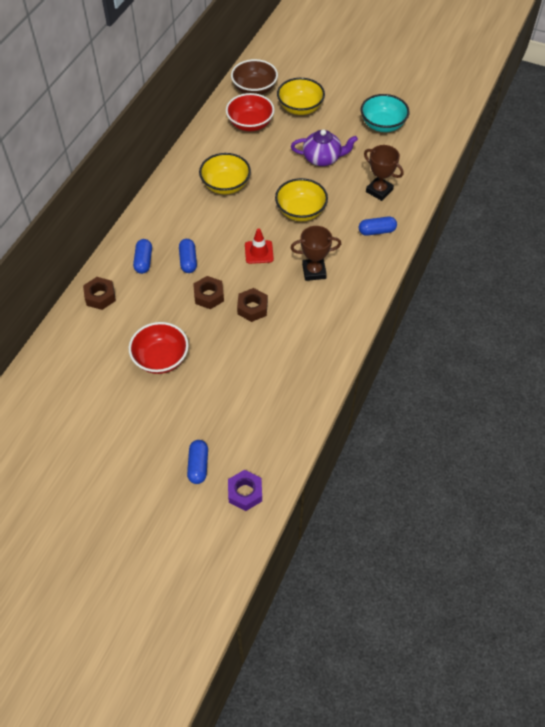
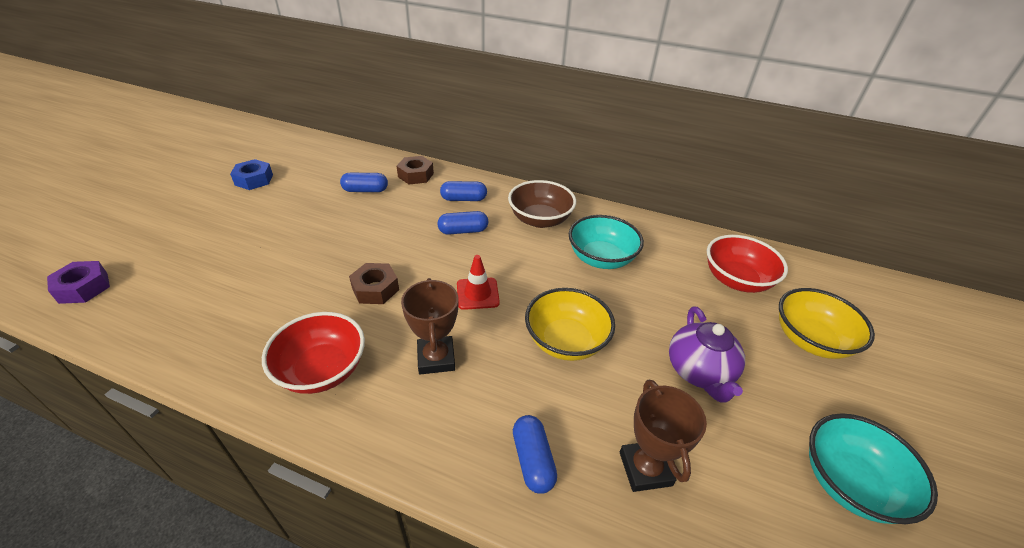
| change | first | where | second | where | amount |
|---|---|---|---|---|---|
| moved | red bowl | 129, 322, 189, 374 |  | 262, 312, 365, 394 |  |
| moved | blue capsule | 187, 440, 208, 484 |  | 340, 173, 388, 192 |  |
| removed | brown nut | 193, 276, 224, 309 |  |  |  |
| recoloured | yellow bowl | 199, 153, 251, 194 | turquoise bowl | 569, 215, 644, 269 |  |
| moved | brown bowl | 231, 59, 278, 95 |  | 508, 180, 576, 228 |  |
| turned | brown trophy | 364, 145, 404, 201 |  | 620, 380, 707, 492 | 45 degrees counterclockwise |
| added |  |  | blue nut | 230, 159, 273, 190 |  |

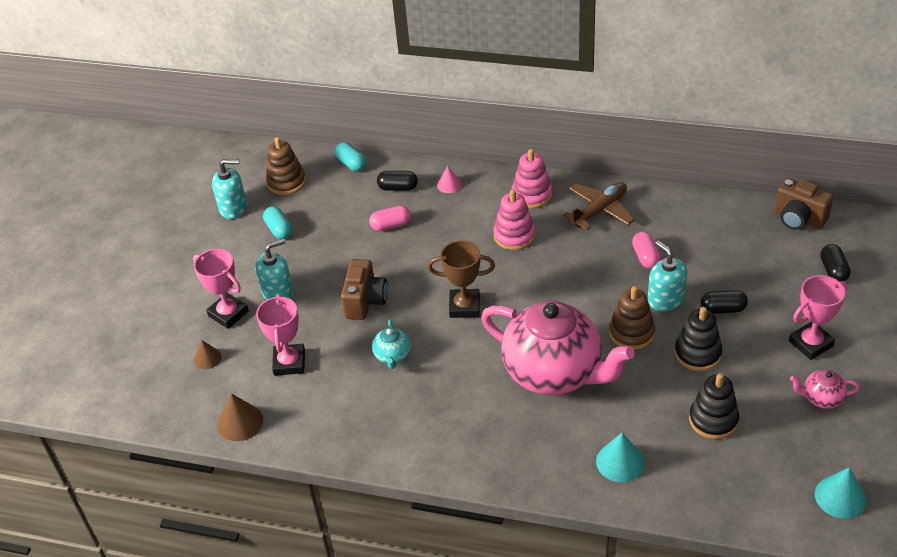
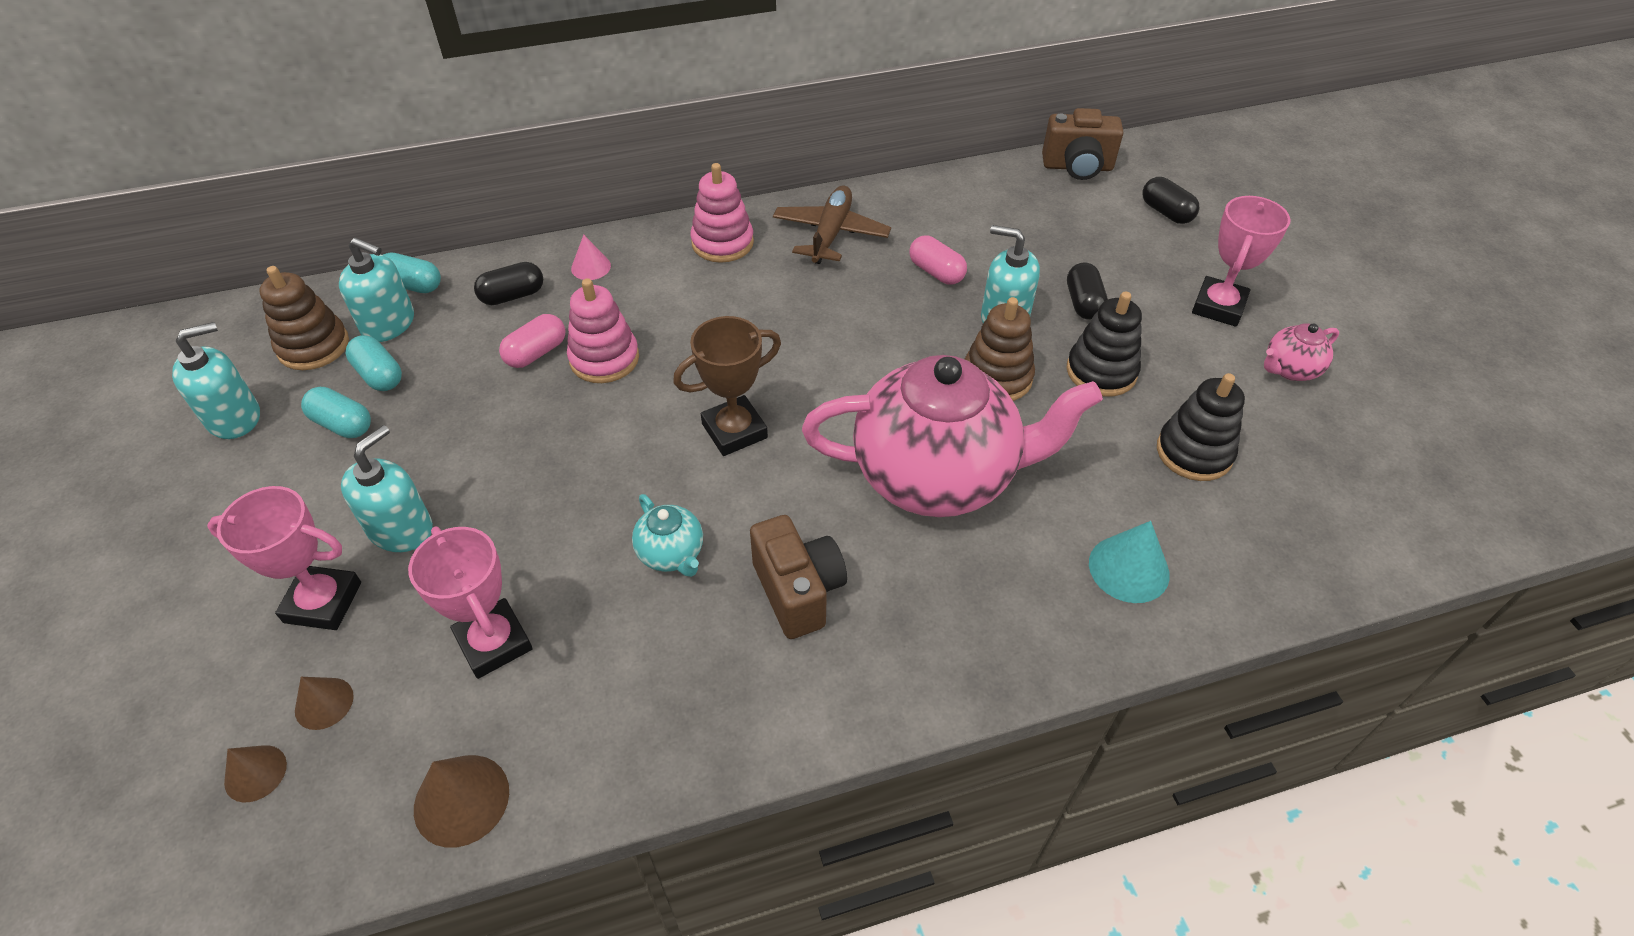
| change | first | where | second | where | amount |
|---|---|---|---|---|---|
| moved | brown camera | 341, 259, 388, 320 |  | 750, 515, 847, 639 |  |
| moved | pink stacking toy | 493, 189, 535, 250 |  | 567, 278, 639, 383 |  |
| turned | black capsule | 701, 290, 748, 314 |  | 1067, 262, 1108, 320 | 60 degrees counterclockwise |
| removed | turquoise cone | 815, 467, 866, 519 |  |  |  |
| added |  |  | brown cone | 224, 745, 287, 802 |  |
| added |  |  | turquoise soap dispenser | 339, 238, 414, 342 |  |
| added |  |  | turquoise capsule | 346, 335, 402, 391 |  |

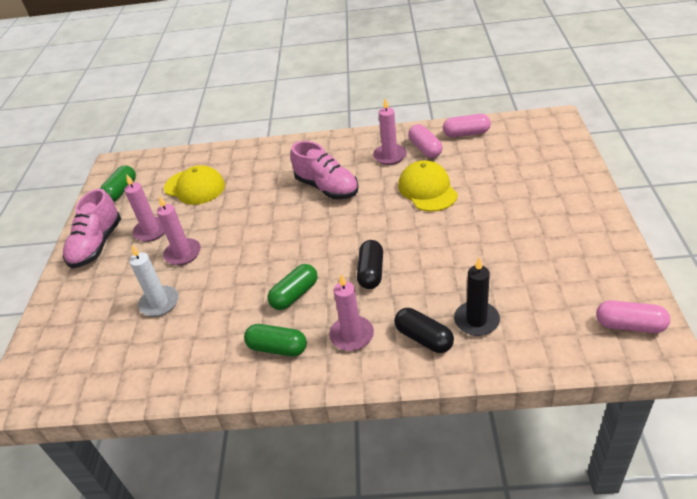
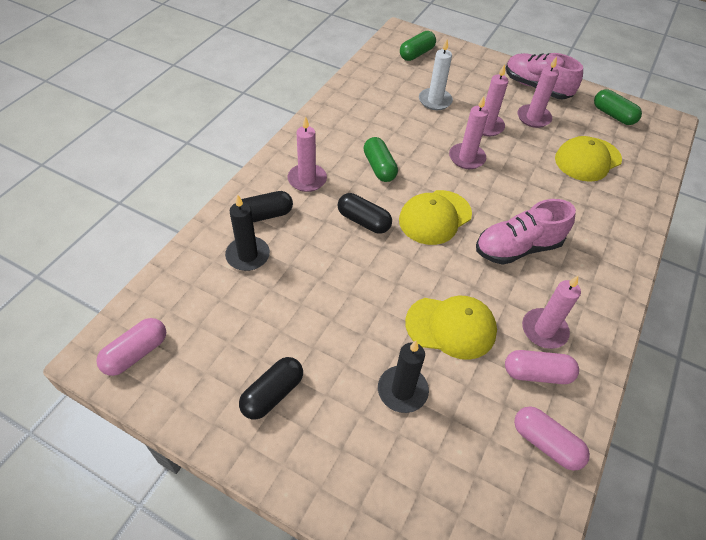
| change | first | where | second | where | amount |
|---|---|---|---|---|---|
| moved | green capsule | 244, 324, 307, 357 |  | 400, 31, 436, 61 |  |
| turned | pink capsule | 443, 114, 491, 137 |  | 514, 406, 590, 471 | 75 degrees counterclockwise |
| added |  |  | black capsule | 239, 357, 303, 420 |  |
| added |  |  | black candle | 378, 341, 429, 413 |  |
| added |  |  | yellow cap | 399, 190, 472, 245 |  |
| added |  |  | pink candle | 449, 96, 489, 169 |  |

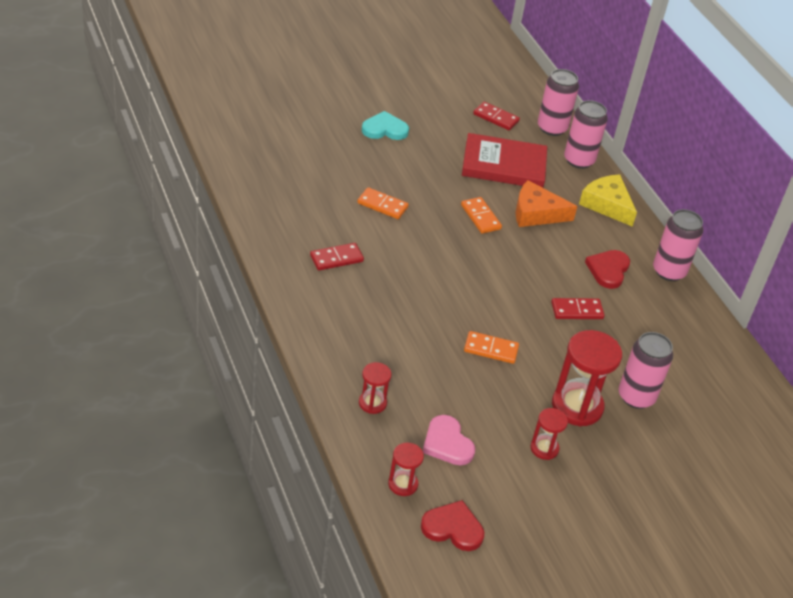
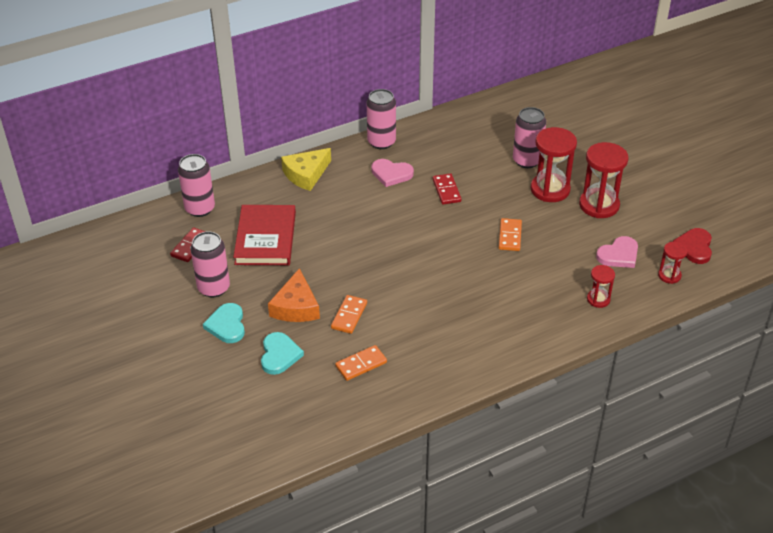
| change | first | where | second | where | amount |
|---|---|---|---|---|---|
| removed | red domino | 310, 243, 364, 271 |  |  |  |
| moved | orange domino | 461, 197, 502, 234 |  | 335, 345, 387, 381 |  |
| moved | orange cheese | 516, 180, 577, 227 |  | 268, 268, 320, 322 |  |
| resized | red hourglass | 530, 408, 568, 460 |  | 579, 142, 629, 218 | x1.88 |
| moved | pink can | 564, 100, 608, 169 |  | 191, 231, 230, 298 |  |
| recoloured | red heart | 585, 250, 630, 289 | pink heart | 371, 159, 414, 187 |  |
| added |  |  | turquoise heart | 261, 332, 304, 375 |  |

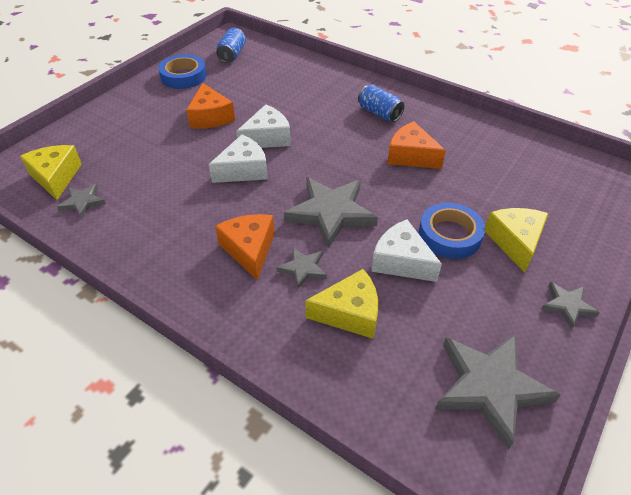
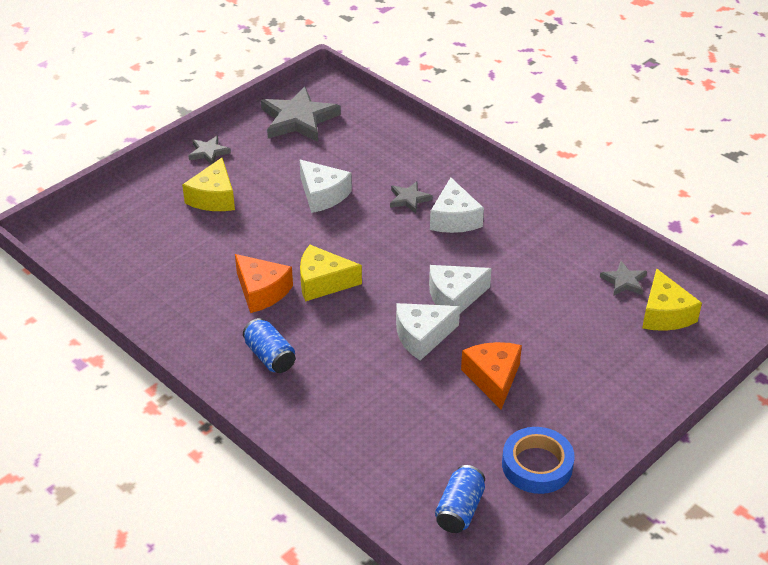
| change | first | where | second | where | amount |
|---|---|---|---|---|---|
| recoloured | orange cheese | 215, 214, 275, 280 | white cheese | 430, 177, 484, 233 |  |
| removed | grey star | 284, 177, 378, 249 |  |  |  |
| moved | yellow cheese | 305, 269, 378, 339 |  | 300, 245, 362, 301 |  |
| removed | blue tape | 419, 202, 485, 259 |  |  |  |

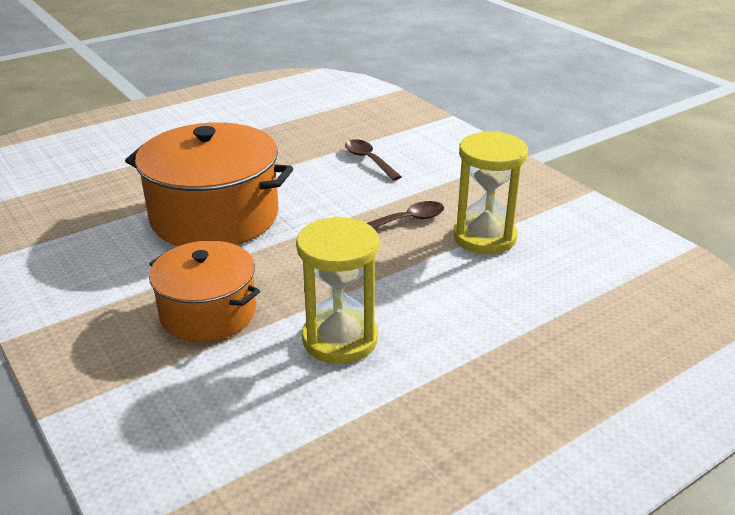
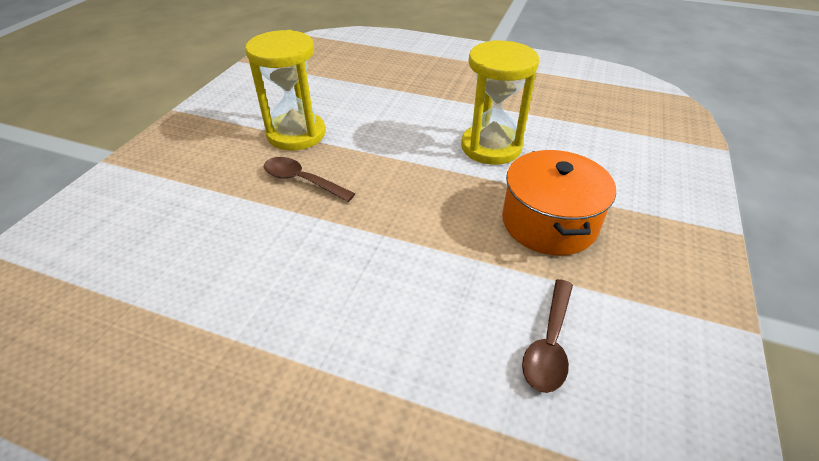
| change | first | where | second | where | amount |
|---|---|---|---|---|---|
| removed | orange pot | 125, 123, 293, 246 |  |  |  |
| moved | brown spoon | 345, 139, 402, 181 |  | 522, 279, 573, 393 |  |

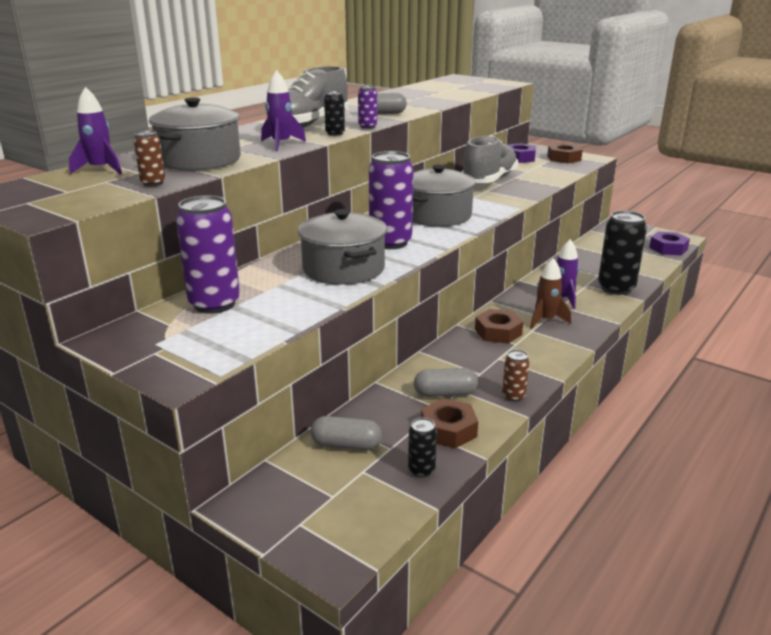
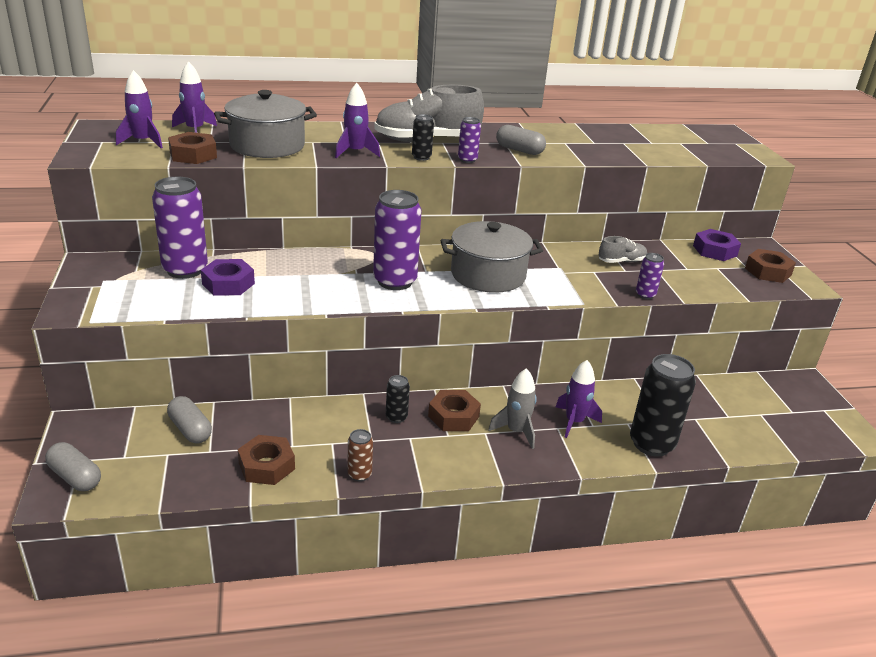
| change | first | where | second | where | amount |
|---|---|---|---|---|---|
| replaced | brown can | 134, 130, 165, 186 | brown nut | 168, 132, 217, 164 |  |
| removed | grey pot | 298, 209, 387, 285 |  |  |  |
| moved | black can | 408, 418, 437, 478 |  | 386, 375, 410, 423 |  |
| moved | grey capsule | 414, 368, 478, 397 |  | 45, 442, 101, 491 |  |
| resized | grey shoe | 461, 136, 518, 183 |  | 599, 236, 647, 263 | x0.49 |
| recoloured | brown rocket | 530, 258, 571, 329 | grey rocket | 488, 368, 537, 449 |  |
| moved | purple nut | 649, 232, 690, 255 |  | 201, 259, 255, 296 |  |
| added |  |  | purple rocket | 116, 70, 163, 148 |  |
| added |  |  | purple can | 636, 253, 664, 299 |  |

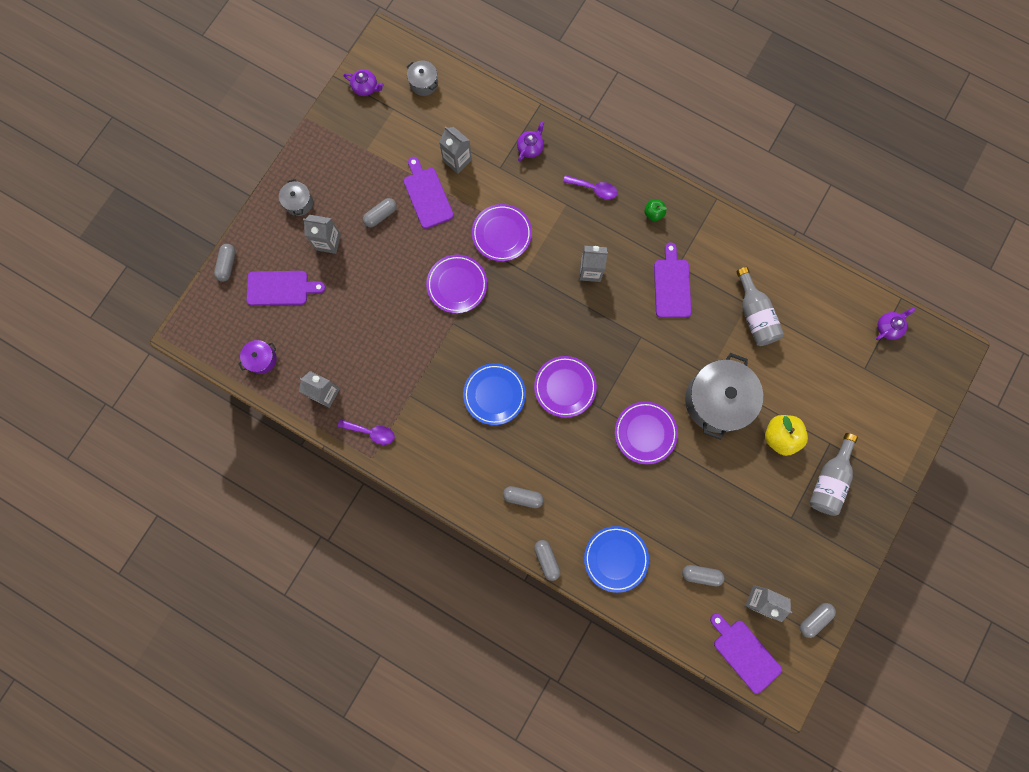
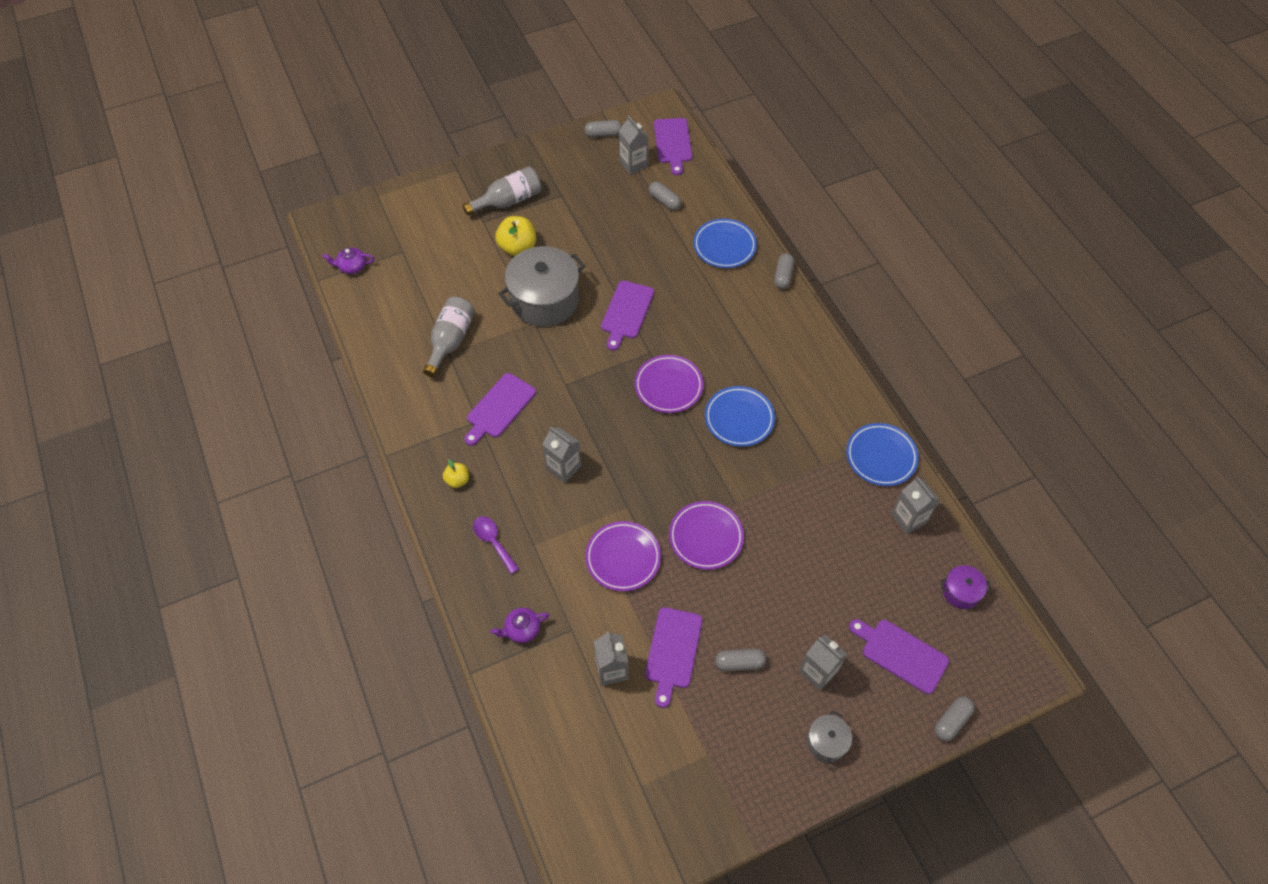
| change | first | where | second | where | amount |
|---|---|---|---|---|---|
| replaced | purple spoon | 338, 419, 395, 445 | blue plate | 846, 423, 919, 486 |  |
| removed | purple teapot | 344, 70, 384, 96 |  |  |  |
| removed | grey pot | 407, 61, 438, 96 |  |  |  |
| removed | grey capsule | 503, 486, 544, 508 |  |  |  |
| replaced | purple plate | 615, 401, 678, 464 | purple cutting board | 601, 281, 654, 351 |  |
| recoloured | green apple | 644, 200, 667, 221 | yellow apple | 443, 459, 469, 488 |  |

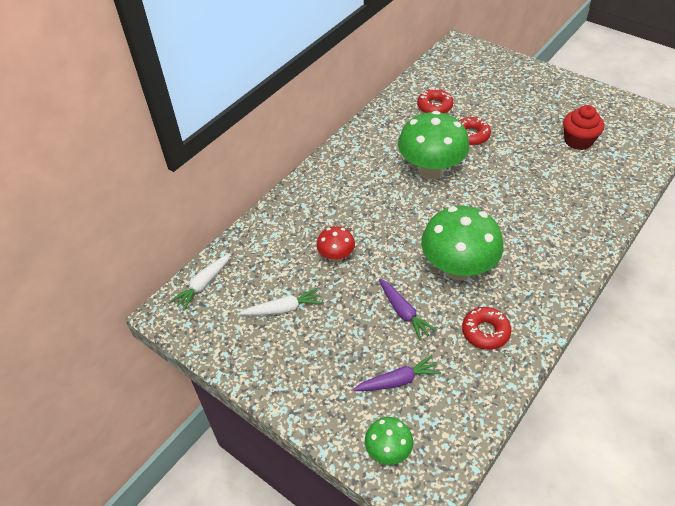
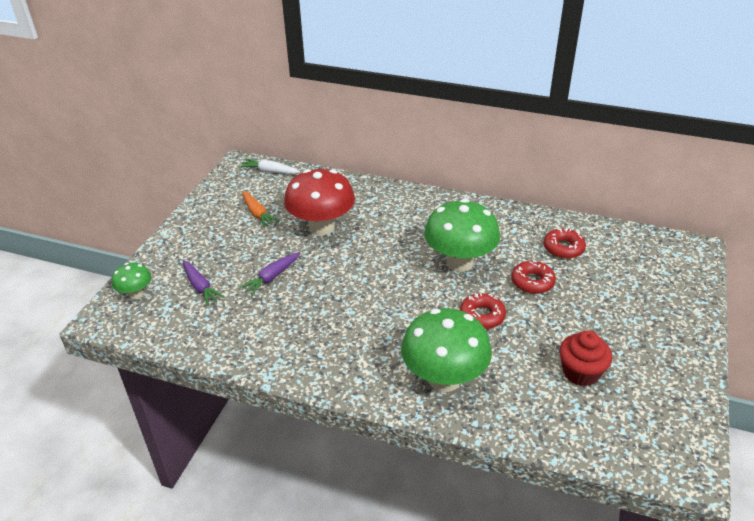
| change | first | where | second | where | amount |
|---|---|---|---|---|---|
| recoloured | white carrot | 241, 288, 323, 315 | orange carrot | 242, 191, 279, 228 |  |
| resized | red mushroom | 316, 226, 355, 262 |  | 284, 169, 355, 236 | x2.00 |
| moved | green mushroom | 421, 206, 504, 280 |  | 401, 308, 492, 392 |  |
| moved | red donut | 462, 307, 511, 350 |  | 460, 293, 506, 329 |  |

